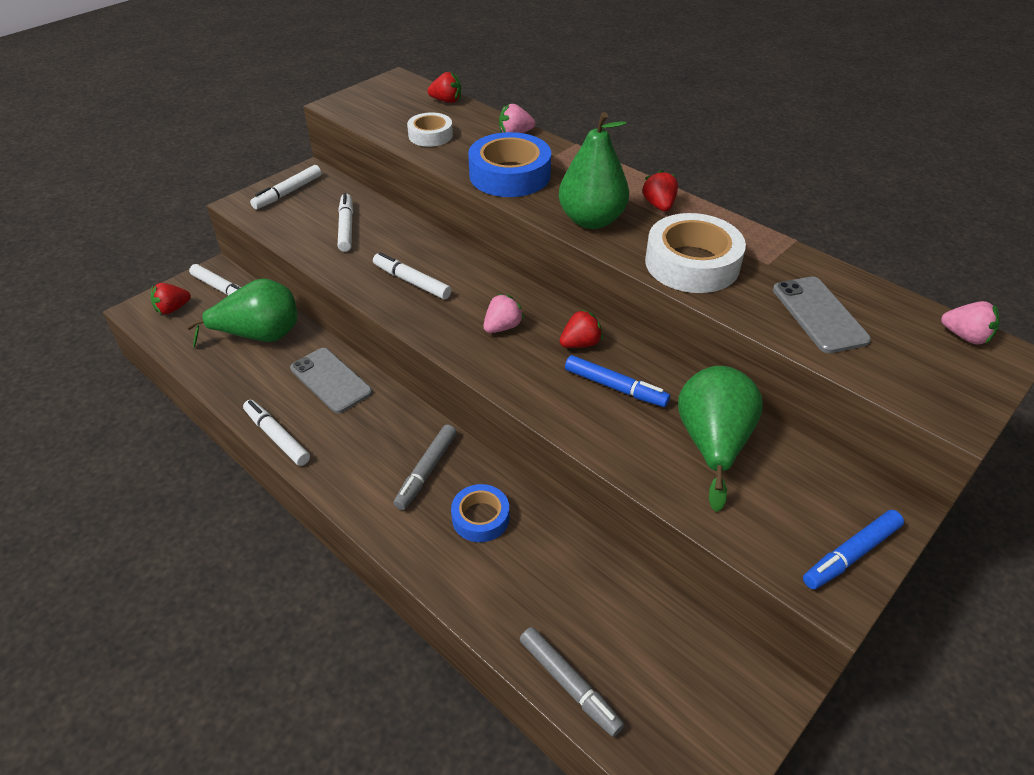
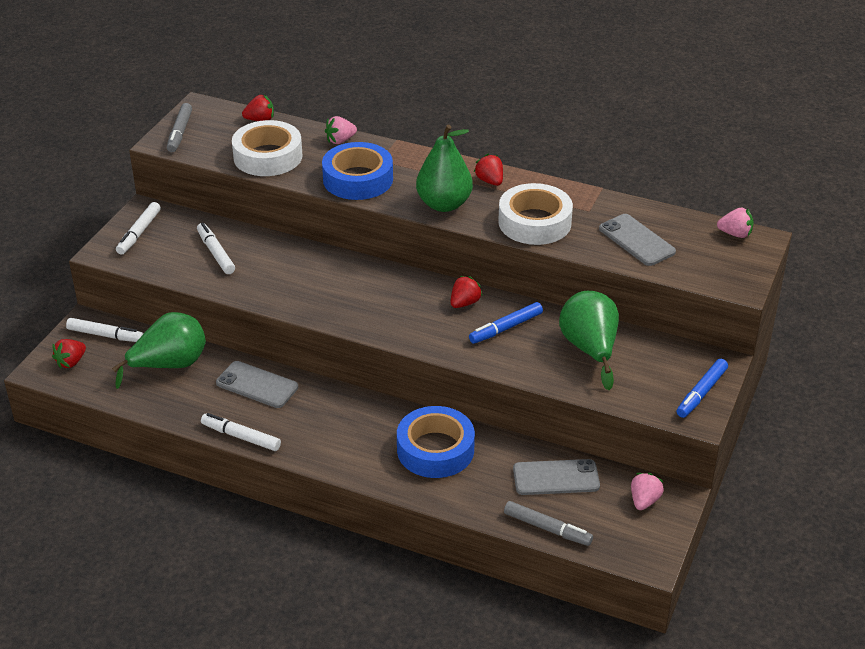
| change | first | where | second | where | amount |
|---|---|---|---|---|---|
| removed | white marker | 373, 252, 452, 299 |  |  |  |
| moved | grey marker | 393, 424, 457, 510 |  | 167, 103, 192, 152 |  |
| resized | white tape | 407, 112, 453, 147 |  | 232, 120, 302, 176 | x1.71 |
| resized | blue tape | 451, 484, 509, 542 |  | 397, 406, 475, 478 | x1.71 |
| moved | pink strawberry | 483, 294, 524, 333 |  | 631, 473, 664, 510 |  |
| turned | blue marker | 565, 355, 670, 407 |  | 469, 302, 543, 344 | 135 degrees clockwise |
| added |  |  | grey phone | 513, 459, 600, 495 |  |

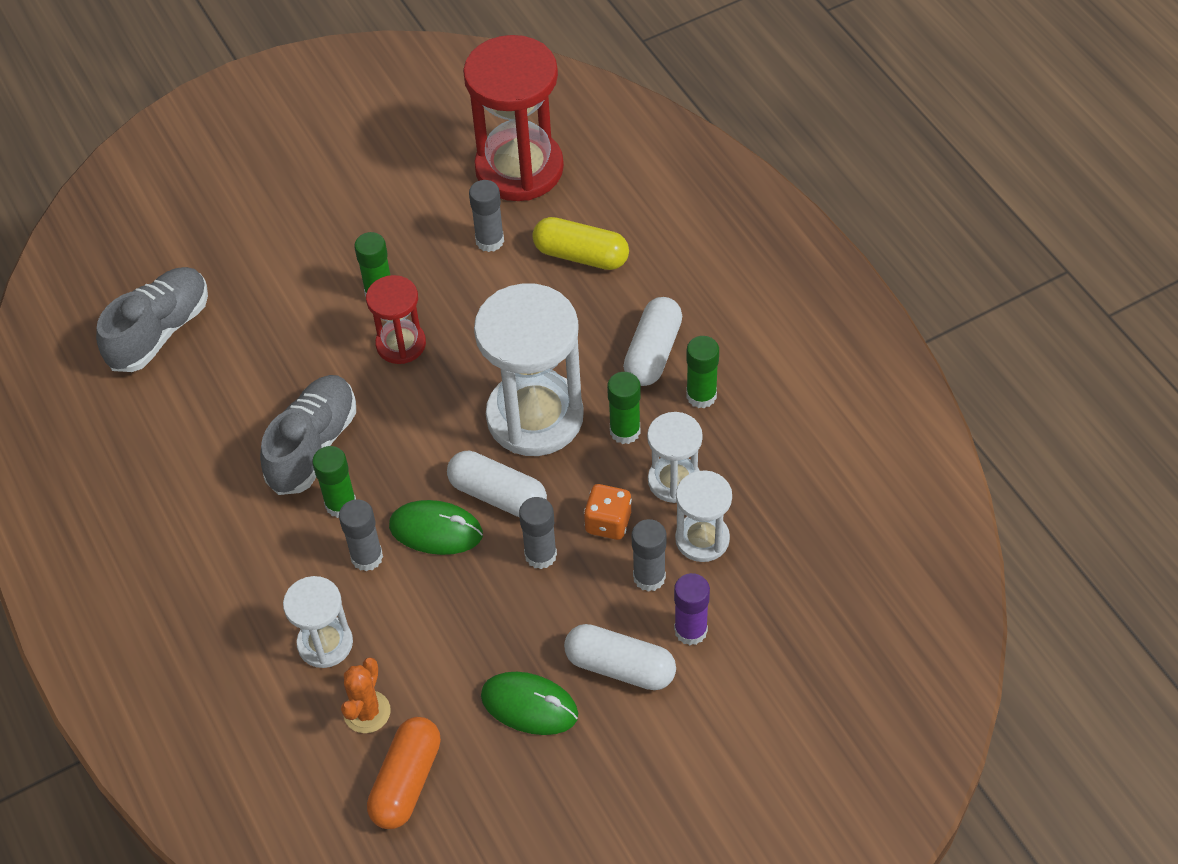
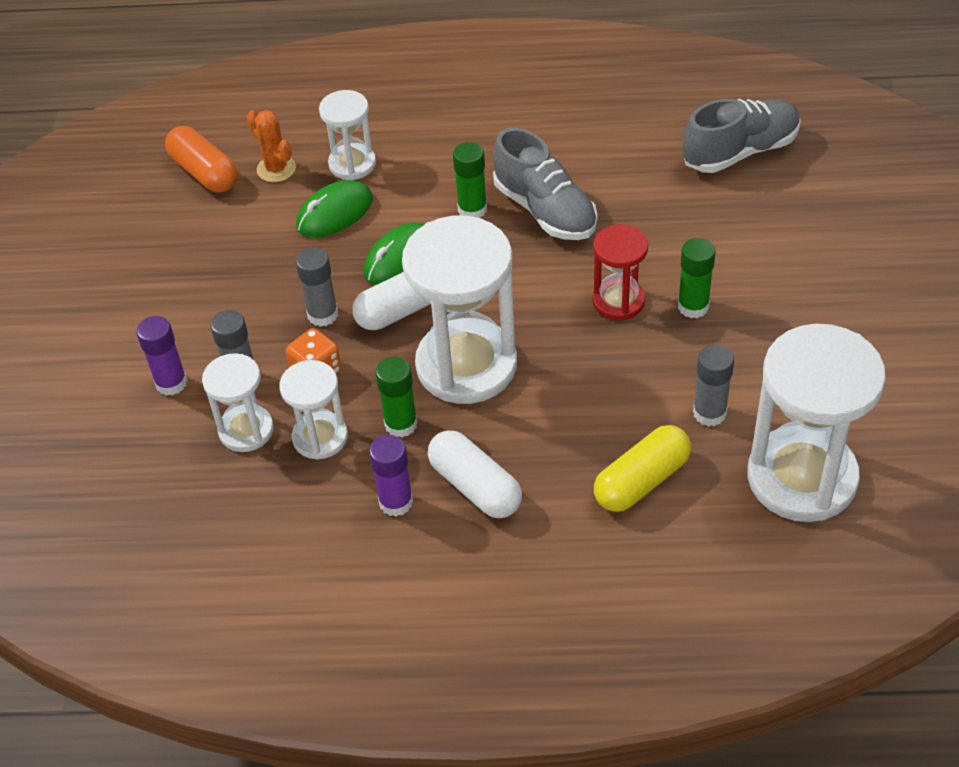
| change | first | where | second | where | amount |
|---|---|---|---|---|---|
| turned | grey shoe | 96, 267, 208, 372 |  | 683, 99, 801, 173 | 90 degrees counterclockwise |
| removed | grey glue stick | 339, 499, 383, 571 |  |  |  |
| recoloured | red hourglass | 463, 35, 564, 201 | white hourglass | 747, 324, 886, 522 |  |
| moved | green mouse | 481, 672, 578, 735 |  | 296, 180, 373, 237 |  |
| removed | white capsule | 564, 624, 676, 690 |  |  |  |
| recoloured | green glue stick | 686, 336, 719, 408 | purple glue stick | 369, 435, 413, 517 |  |

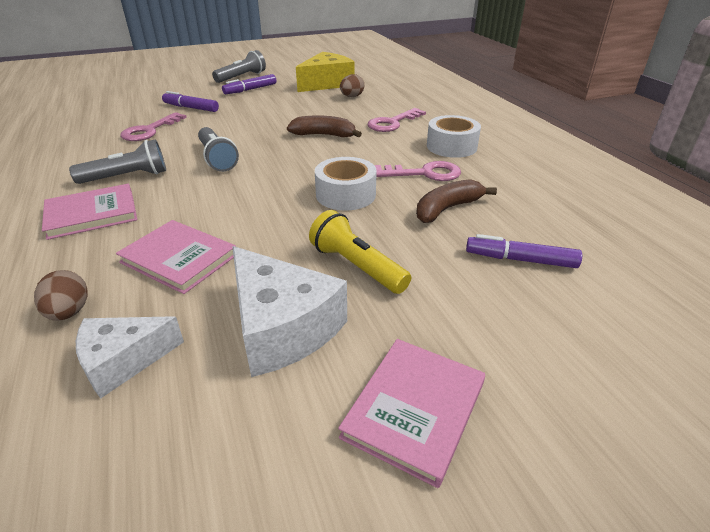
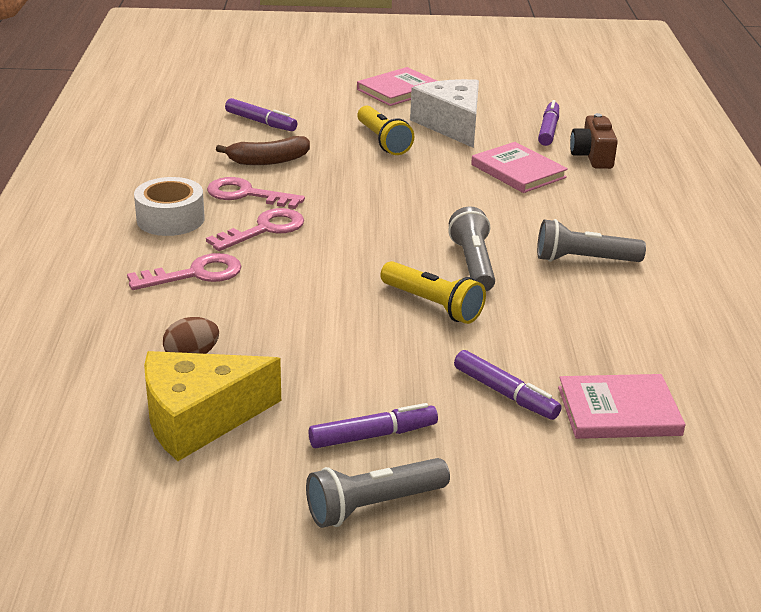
| change | first | where | second | where | amount |
|---|---|---|---|---|---|
| replaced | brown egg | 34, 270, 88, 321 | brown camera | 570, 113, 618, 169 |  |
| moved | pink book | 42, 184, 137, 240 |  | 558, 374, 685, 439 |  |
| replaced | white cheese | 76, 316, 184, 399 | purple marker | 538, 100, 559, 146 |  |
| moved | pink key | 120, 112, 187, 141 |  | 206, 208, 304, 251 |  |
| removed | brown banana | 287, 115, 362, 137 |  |  |  |
| removed | white tape | 315, 157, 377, 211 |  |  |  |
| added |  |  | yellow flashlight | 380, 261, 486, 324 |  |

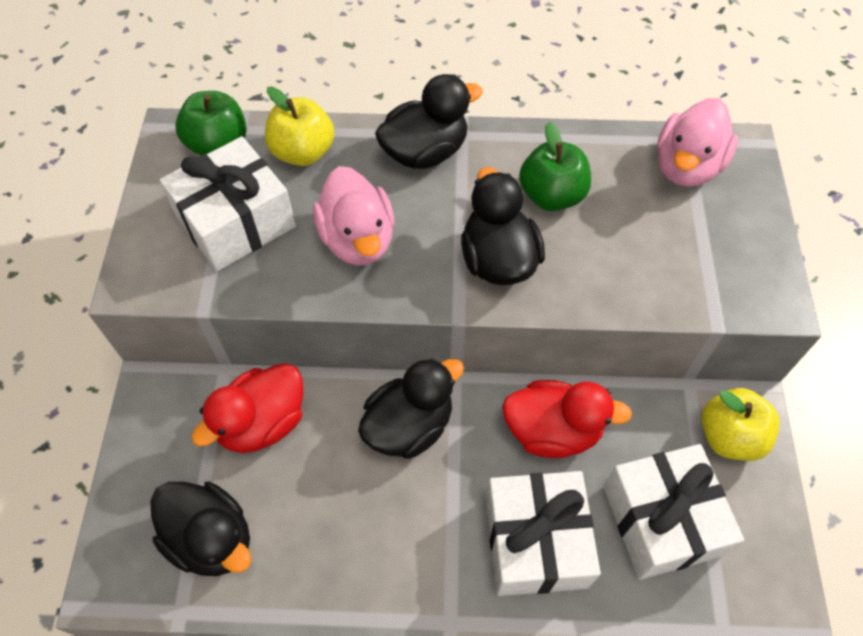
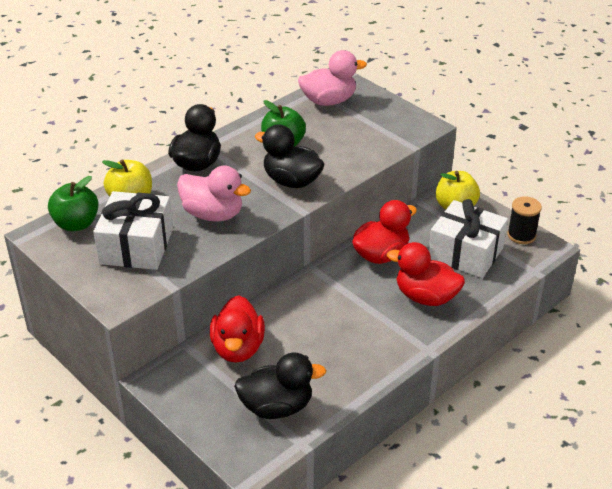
| change | first | where | second | where | amount |
|---|---|---|---|---|---|
| removed | black duck | 358, 357, 464, 459 |  |  |  |
| replaced | white gift | 486, 471, 601, 596 | red duck | 387, 242, 465, 306 |  |
| turned | pink duck | 657, 98, 738, 187 |  | 298, 50, 367, 106 | 90 degrees counterclockwise |
| added |  |  | black spool | 507, 196, 542, 244 |  |

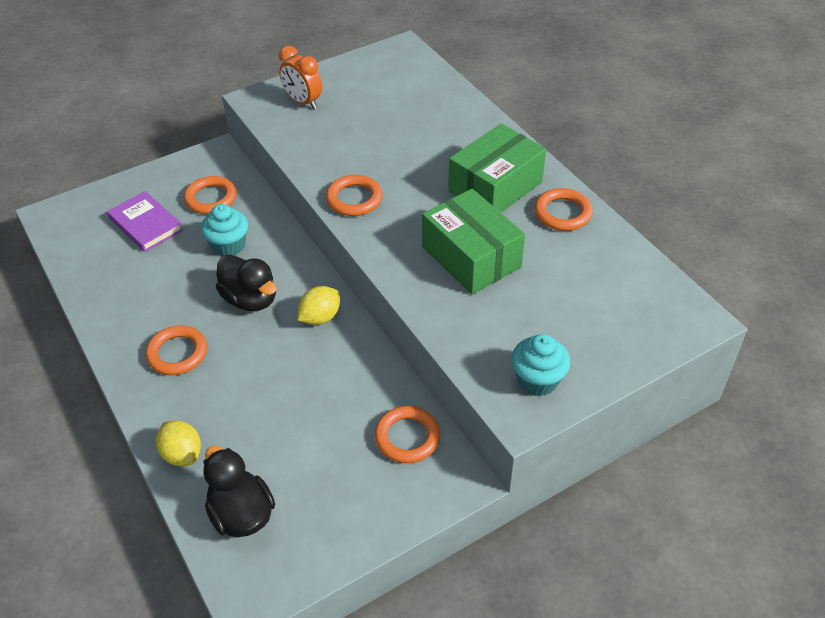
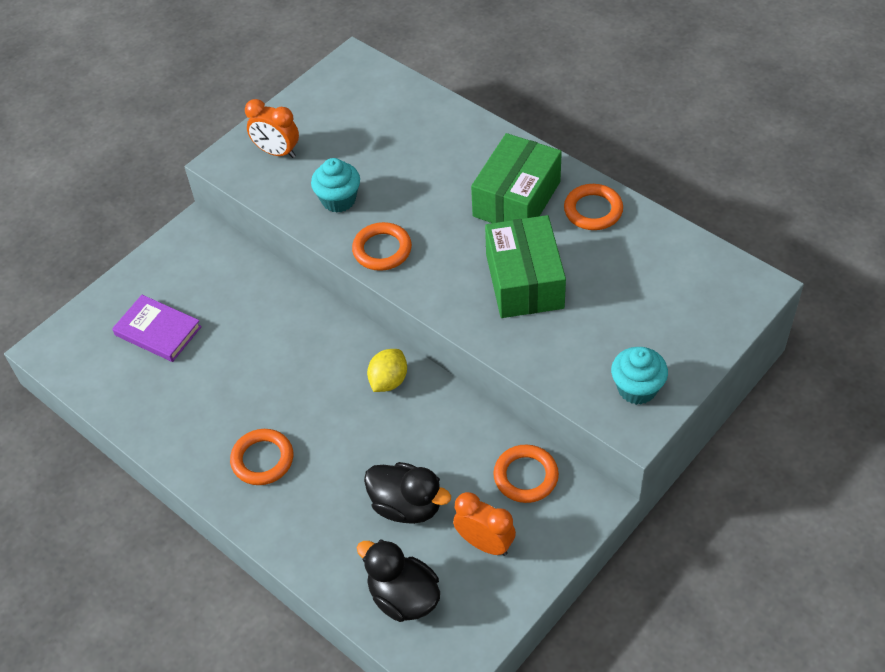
| change | first | where | second | where | amount |
|---|---|---|---|---|---|
| removed | yellow lemon | 156, 420, 201, 466 |  |  |  |
| removed | orange ring | 184, 176, 236, 214 |  |  |  |
| moved | turquoise cupcake | 201, 204, 248, 256 |  | 311, 158, 360, 213 |  |
| moved | black duck | 216, 255, 277, 311 |  | 364, 462, 451, 524 |  |
| turned | green box | 422, 189, 525, 295 |  | 485, 215, 566, 318 | 45 degrees clockwise |
| added |  |  | orange clock | 453, 492, 516, 556 |  |

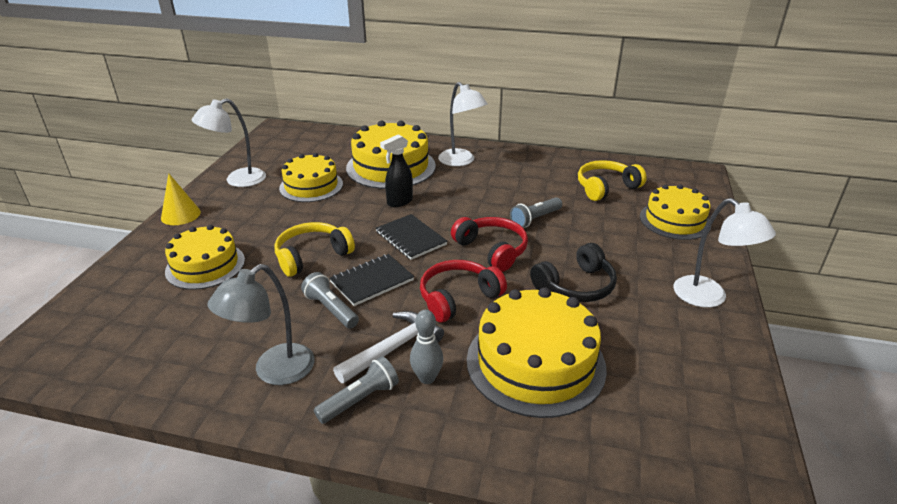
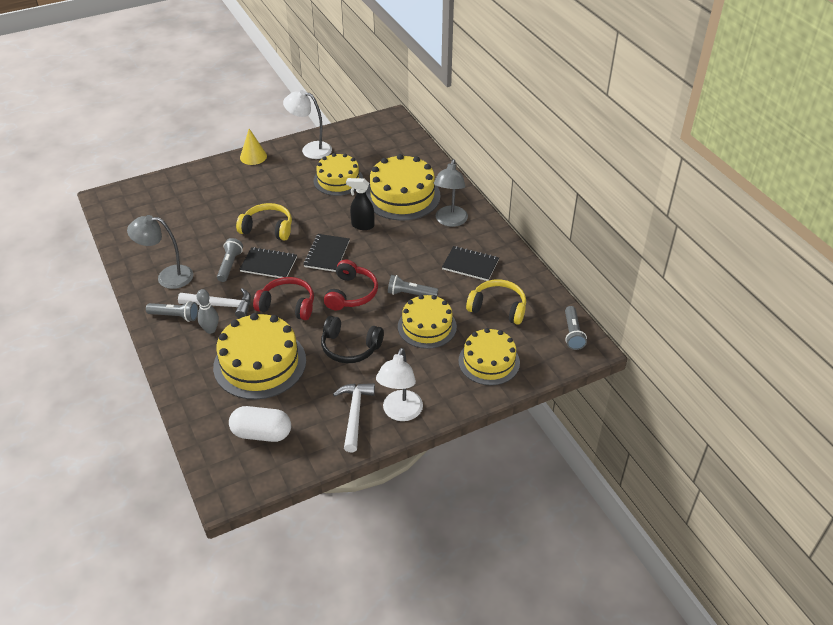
| change | first | where | second | where | amount |
|---|---|---|---|---|---|
| moved | yellow cake | 165, 225, 245, 290 |  | 398, 295, 457, 349 |  |
| recoloured | white lamp | 438, 82, 488, 166 | grey lamp | 434, 159, 468, 227 |  |
| added |  |  | white capsule | 229, 406, 291, 442 |  |
| added |  |  | white hammer | 333, 383, 375, 452 |  |
| added |  |  | black notebook | 442, 246, 499, 281 |  |
| added |  |  | grey flashlight | 565, 306, 587, 350 |  |

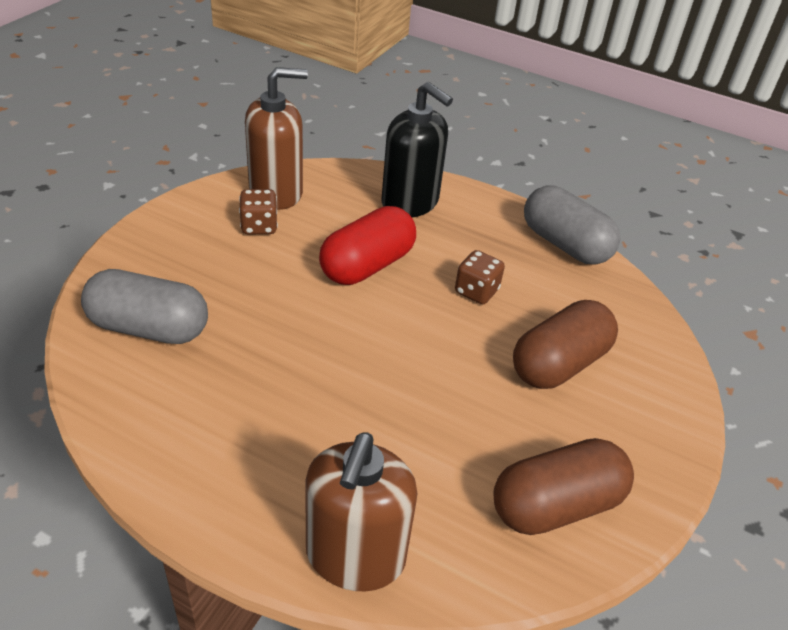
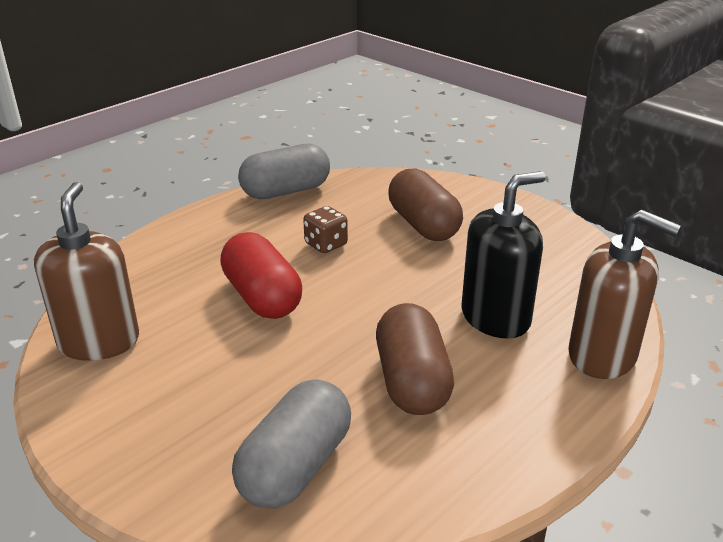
| change | first | where | second | where | amount |
|---|---|---|---|---|---|
| removed | brown dice | 239, 189, 278, 234 |  |  |  |
| moved | black soap dispenser | 381, 82, 453, 218 |  | 462, 171, 546, 339 |  |
| moved | brown capsule | 493, 438, 634, 535 |  | 376, 303, 454, 415 |  |

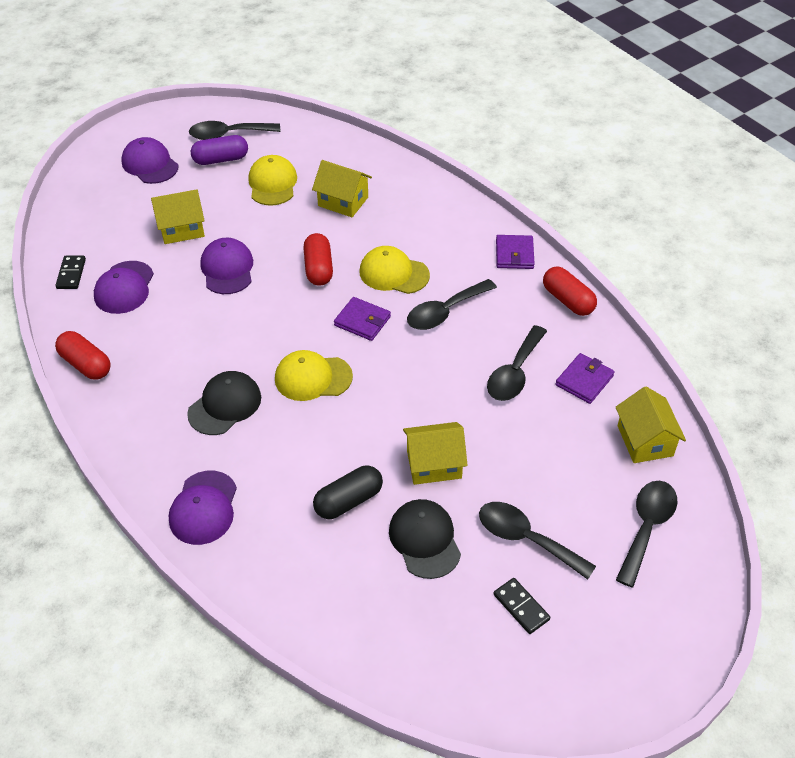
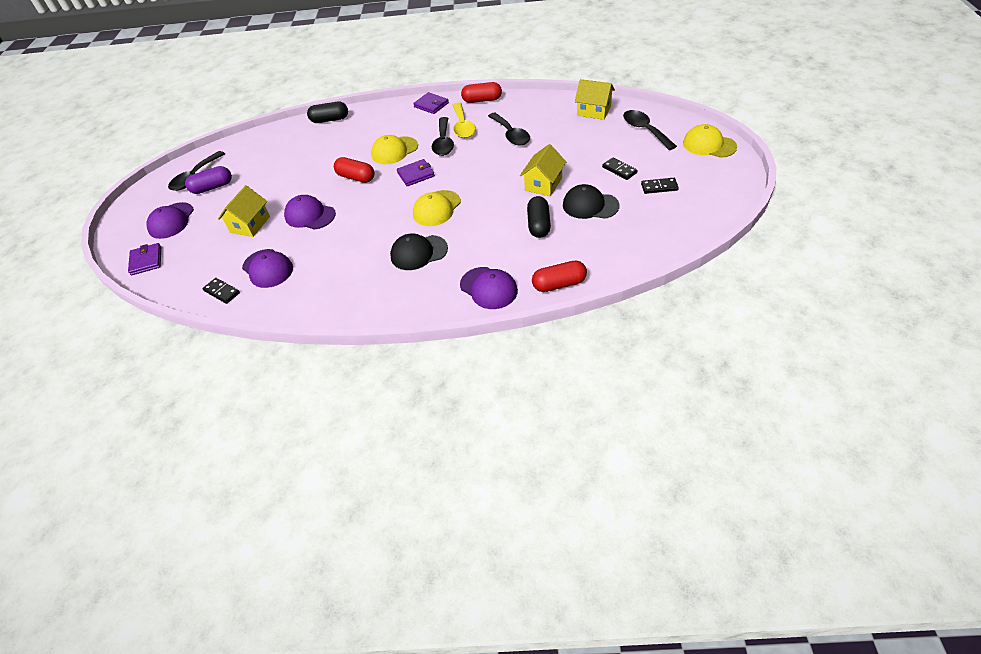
| change | first | where | second | where | amount |
|---|---|---|---|---|---|
| moved | red capsule | 55, 331, 111, 380 |  | 532, 260, 587, 292 |  |
| turned | purple cap | 121, 137, 179, 184 |  | 146, 202, 194, 239 | 75 degrees counterclockwise |
| turned | black cap | 187, 371, 261, 435 |  | 390, 233, 448, 270 | 90 degrees counterclockwise |
| turned | purple capsule | 191, 135, 248, 165 |  | 185, 166, 232, 194 | 45 degrees clockwise |
| moved | yellow cap | 248, 155, 297, 206 |  | 683, 124, 737, 158 |  |
| removed | yellow house | 312, 160, 372, 217 |  |  |  |
| replaced | black spoon | 479, 502, 596, 580 | black domino | 602, 158, 638, 180 |  |
| moved | purple wallet | 556, 353, 615, 404 |  | 128, 243, 161, 275 |  |
| added |  |  | black capsule | 307, 102, 348, 123 |  |
| added |  |  | yellow spoon | 453, 103, 476, 138 |  |

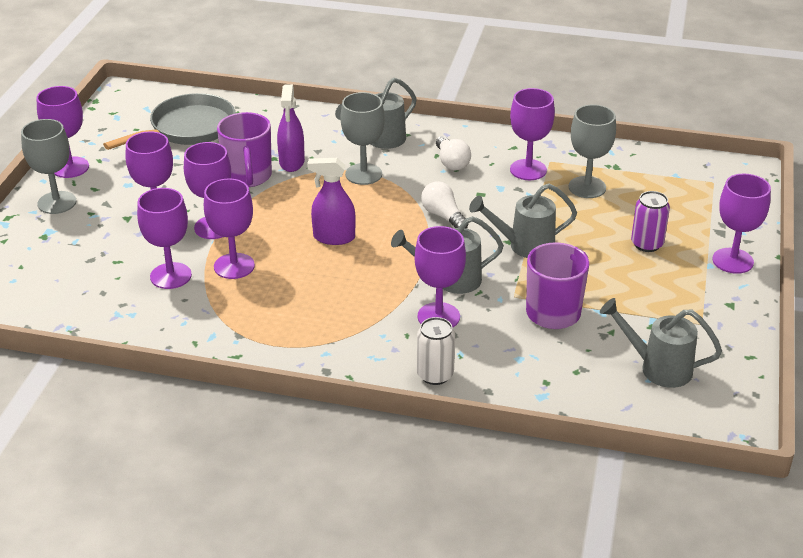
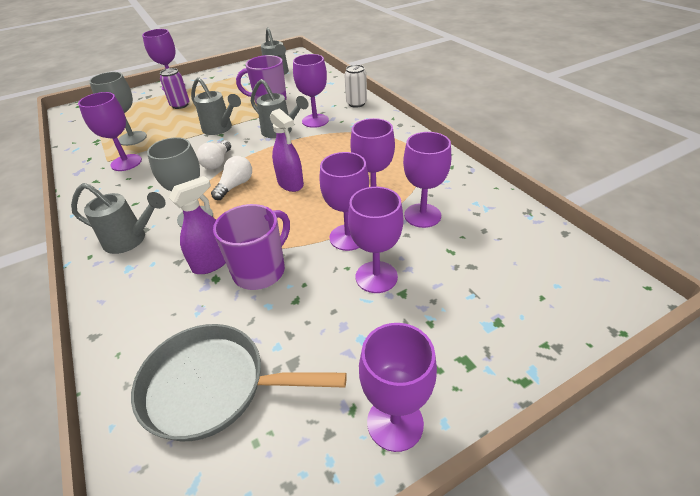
| change | first | where | second | where | amount |
|---|---|---|---|---|---|
| removed | grey goblet | 21, 119, 76, 214 |  |  |  |
| moved | white light bulb | 436, 136, 471, 170 |  | 211, 156, 252, 200 |  |

